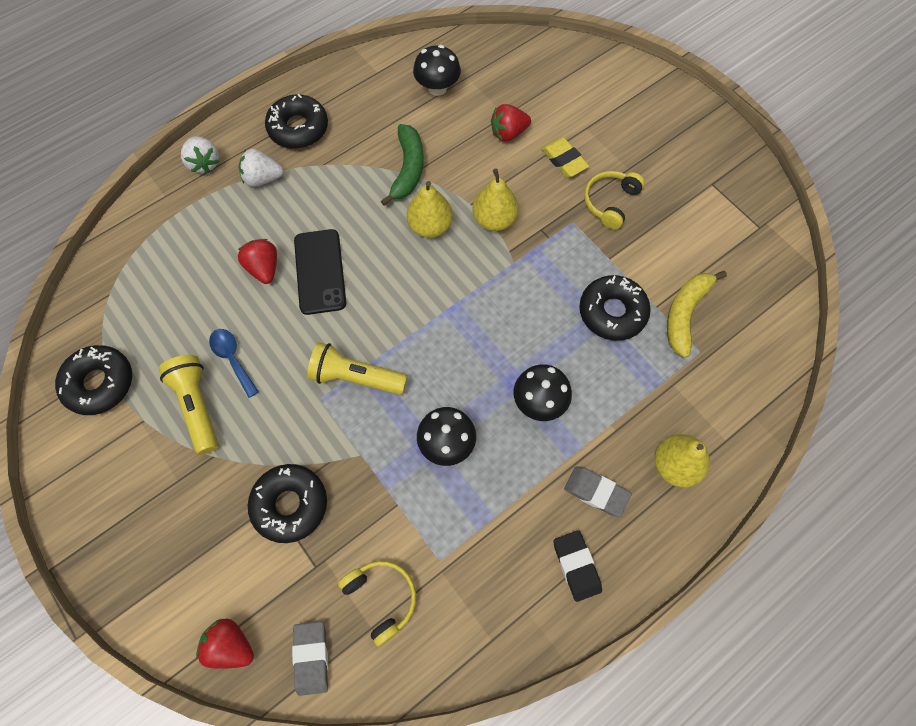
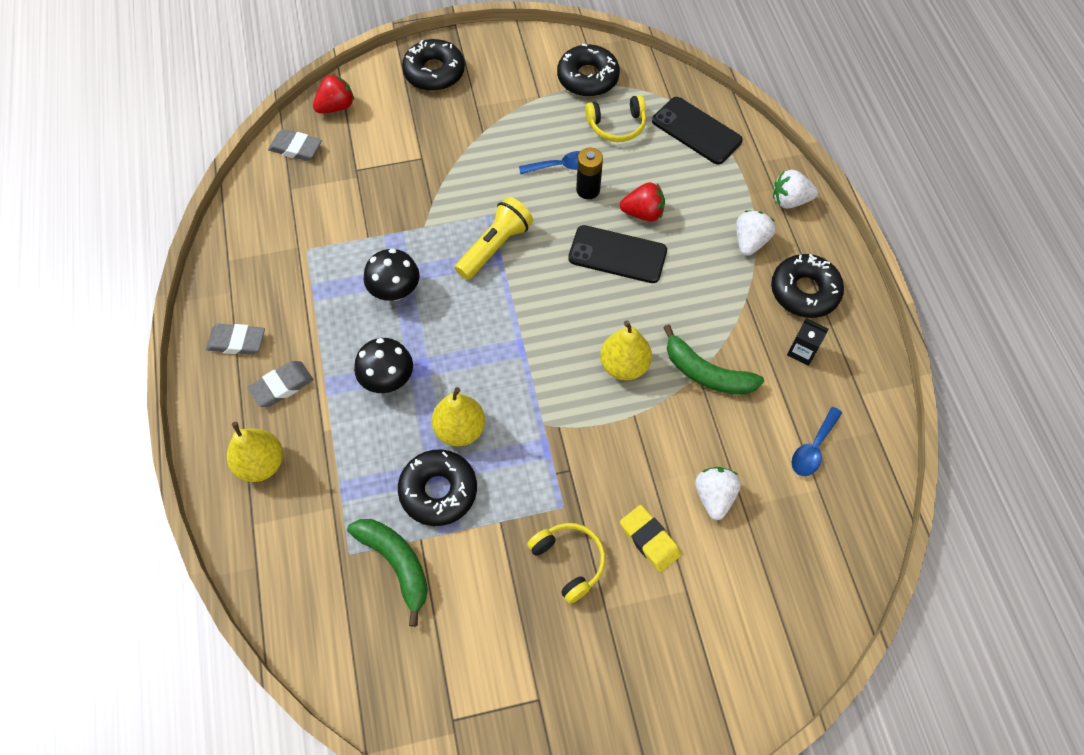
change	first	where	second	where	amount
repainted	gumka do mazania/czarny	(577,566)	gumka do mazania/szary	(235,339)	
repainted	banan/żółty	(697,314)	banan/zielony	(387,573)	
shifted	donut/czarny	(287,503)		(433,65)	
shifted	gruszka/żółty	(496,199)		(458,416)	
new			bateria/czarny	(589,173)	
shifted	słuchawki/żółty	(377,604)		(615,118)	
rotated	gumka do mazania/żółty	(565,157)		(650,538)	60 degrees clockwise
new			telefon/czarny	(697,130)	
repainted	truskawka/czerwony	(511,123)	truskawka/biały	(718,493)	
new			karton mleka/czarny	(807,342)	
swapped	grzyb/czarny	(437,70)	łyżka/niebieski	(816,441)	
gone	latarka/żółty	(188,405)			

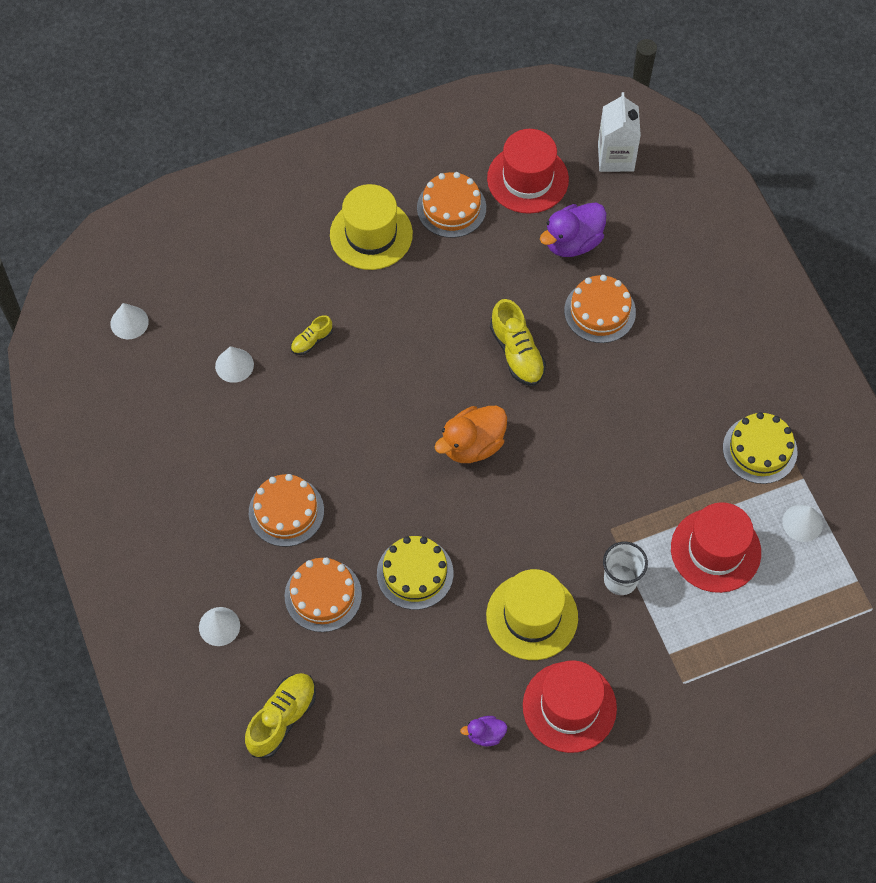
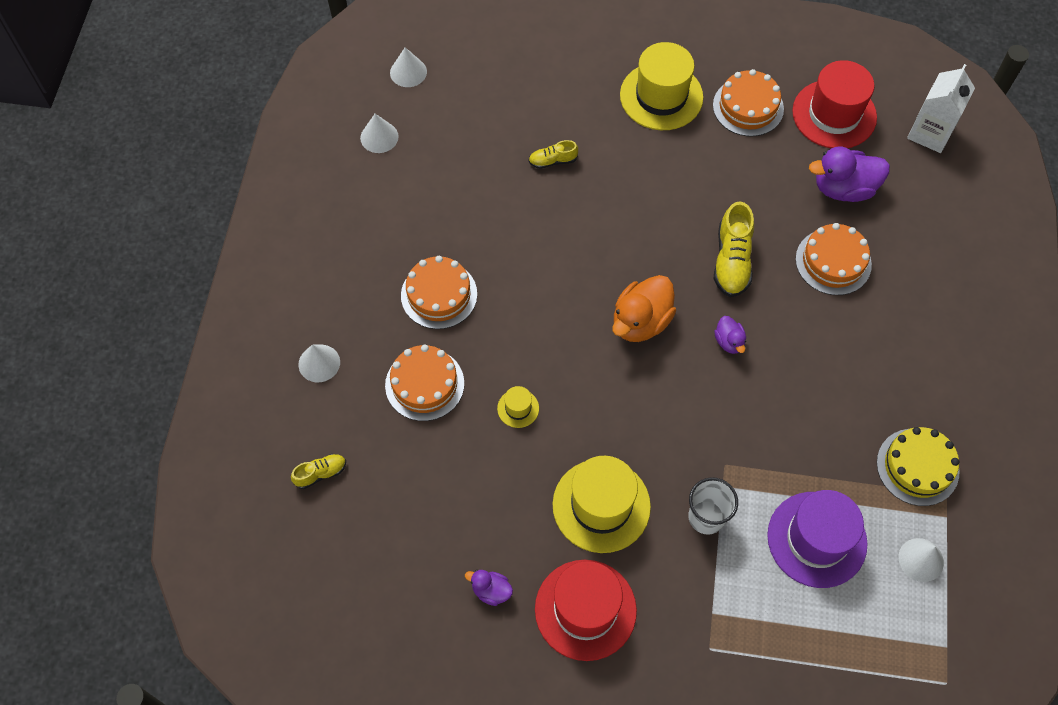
change	first	where	second	where	amount
scaled	but/żółty	(280,715)		(318,471)	x0.56
shifted	stożek/biały	(234,364)		(379,133)	
swapped	tort/żółty	(415,573)	kapelusz/żółty	(518,407)	
rotated	kaczka/pomarańczowy	(471,434)		(644,308)	45 degrees counterclockwise
new			kaczka/fioletowy	(730,335)	
repainted	kapelusz/czerwony	(716,547)	kapelusz/fioletowy	(817,539)	

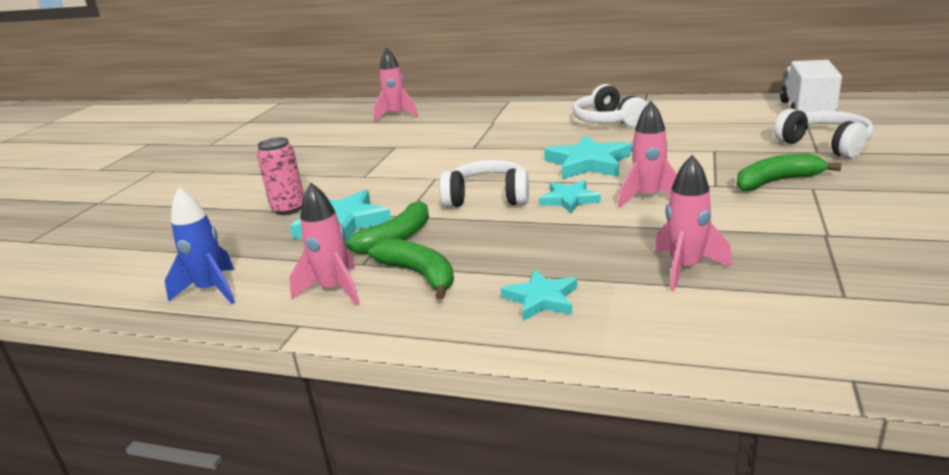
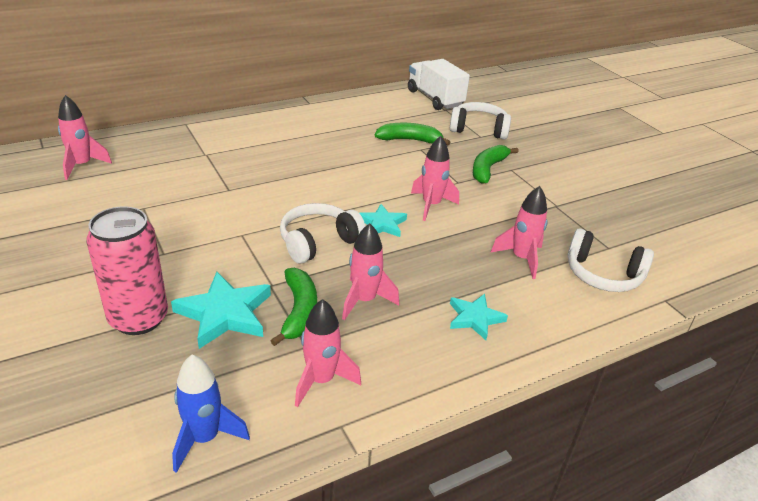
change	first	where	second	where	amount
scaled	puszka/różowy	(280,176)		(127,270)	x1.53
new			rakieta/różowy	(370,271)	
shifted	banan/zielony	(411,269)		(413,134)	
shifted	słuchawki/biały	(610,105)		(611,260)	
gone	gwiazda/turkusowy	(587,157)			

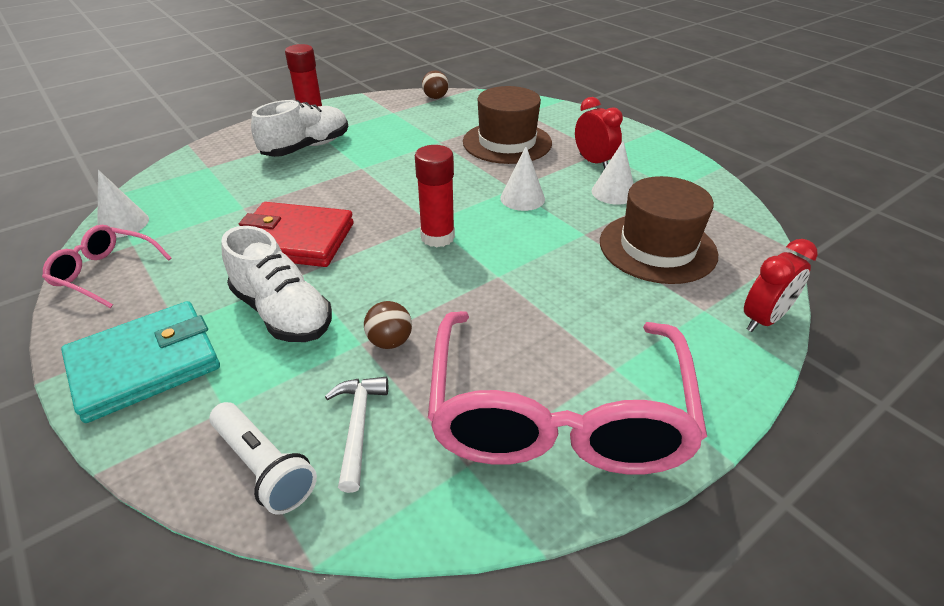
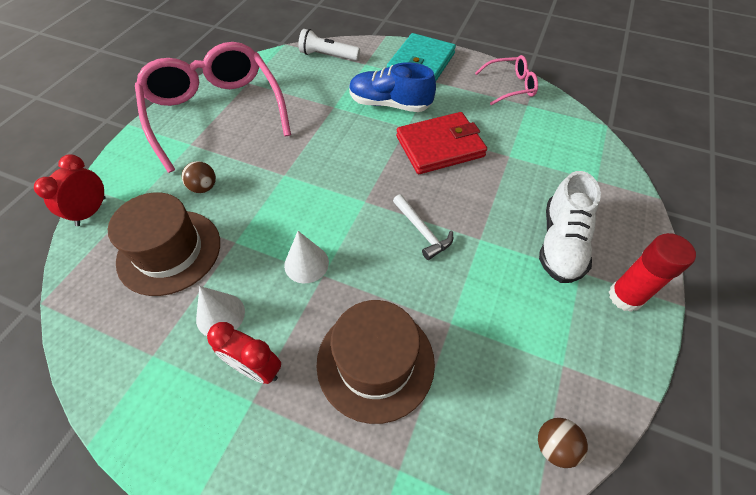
change	first	where	second	where	amount
shifted	piłka/brązowy	(388,325)		(199,177)	
repainted	but/biały	(276,284)	but/niebieski	(392,87)	
shifted	młotek/biały	(356,435)		(423,227)	
gone	stożek/biały	(123,204)			
gone	klej w sztyfcie/czerwony	(435,196)			

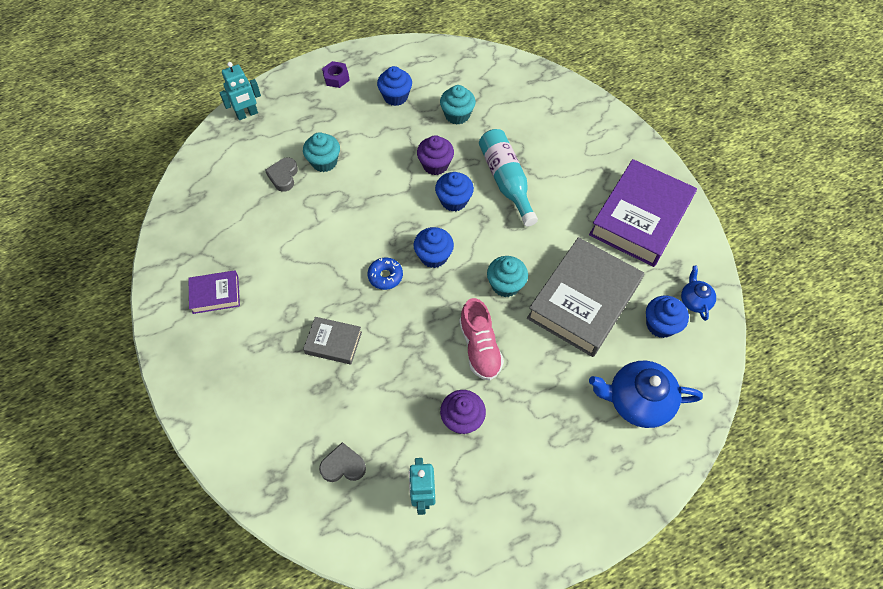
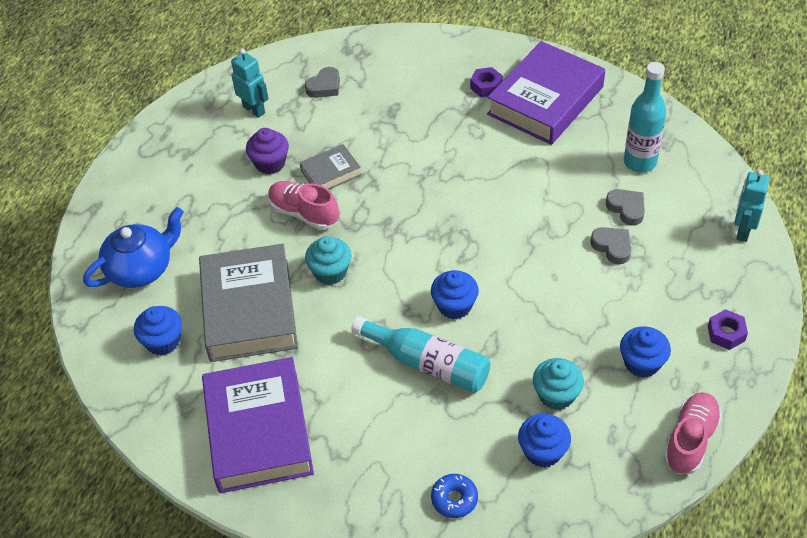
change	first	where	second	where	amount
shifted	książka/szary	(332,341)		(330,166)	
shifted	donut/niebieski	(385,273)		(454,496)	
new			nakrętka/fioletowy	(486,82)	
scaled	książka/fioletowy	(214,292)		(546,93)	x2.08
shifted	muffinka/niebieski	(434,247)		(544,441)	
swapped	muffinka/turkusowy	(321,152)	serce/szary	(610,246)	
new			butelka/turkusowy	(645,117)	
new			but/różowy	(693,433)	
gone	muffinka/fioletowy	(435,155)			
gone	imbryk/niebieski	(698,293)			

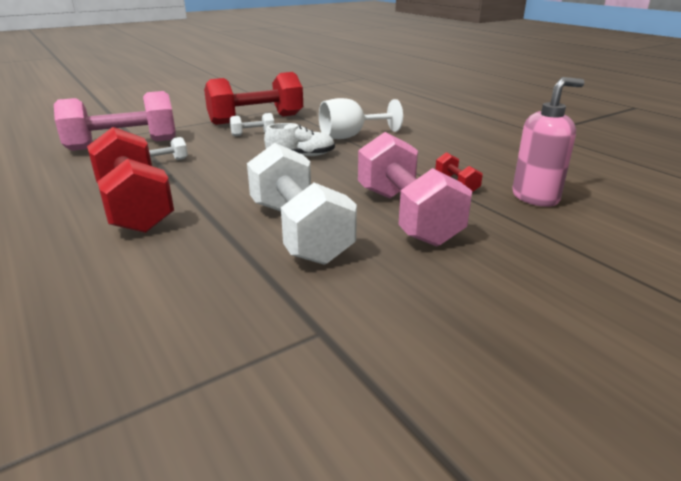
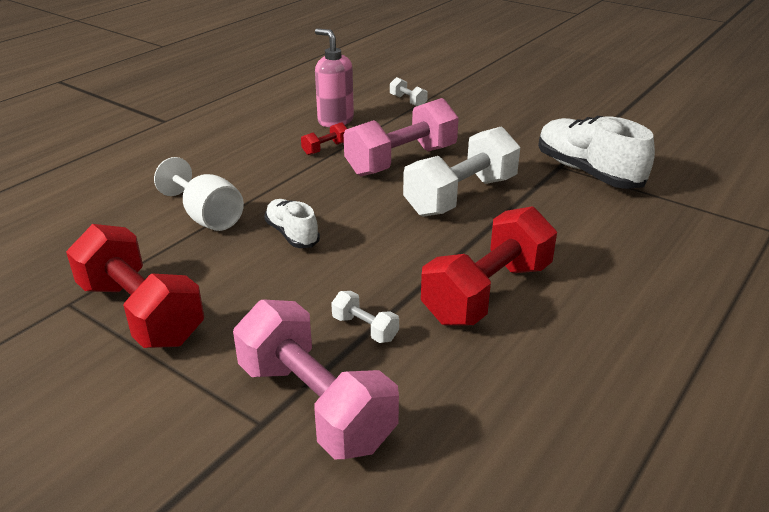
change	first	where	second	where	amount
shifted	hantel/biały	(252,124)		(409,91)	
new			but/biały	(596,152)	

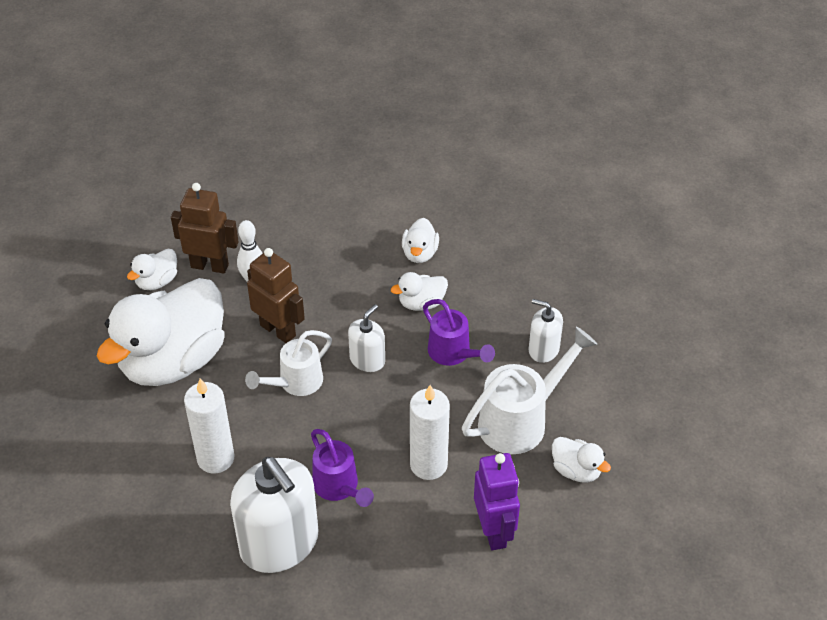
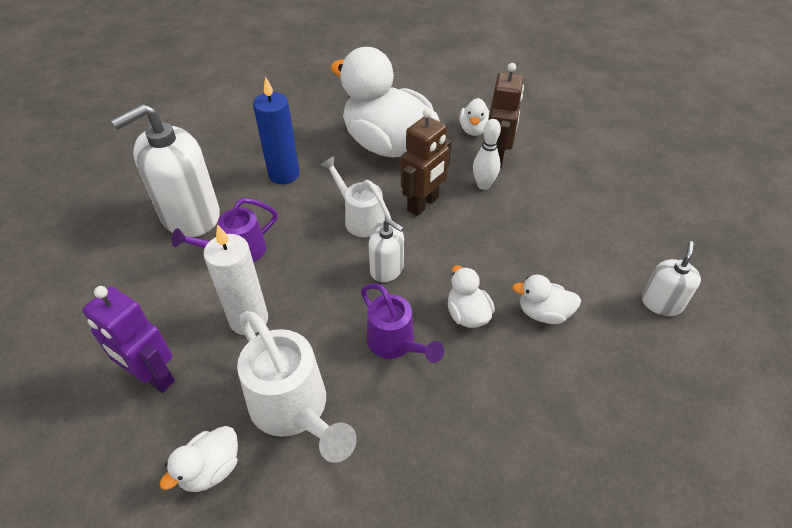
change	first	where	second	where	amount
rotated	robot/fioletowy	(497,501)		(128,339)	45 degrees clockwise
repainted	świeca/biały	(209,426)	świeca/niebieski	(276,130)	
rotated	konewka/fioletowy	(459,332)		(402,323)	90 degrees counterclockwise
rotated	kaczka/biały	(152,269)		(474,117)	120 degrees counterclockwise
shifted	dozownik mydła/biały	(546,331)		(671,278)	

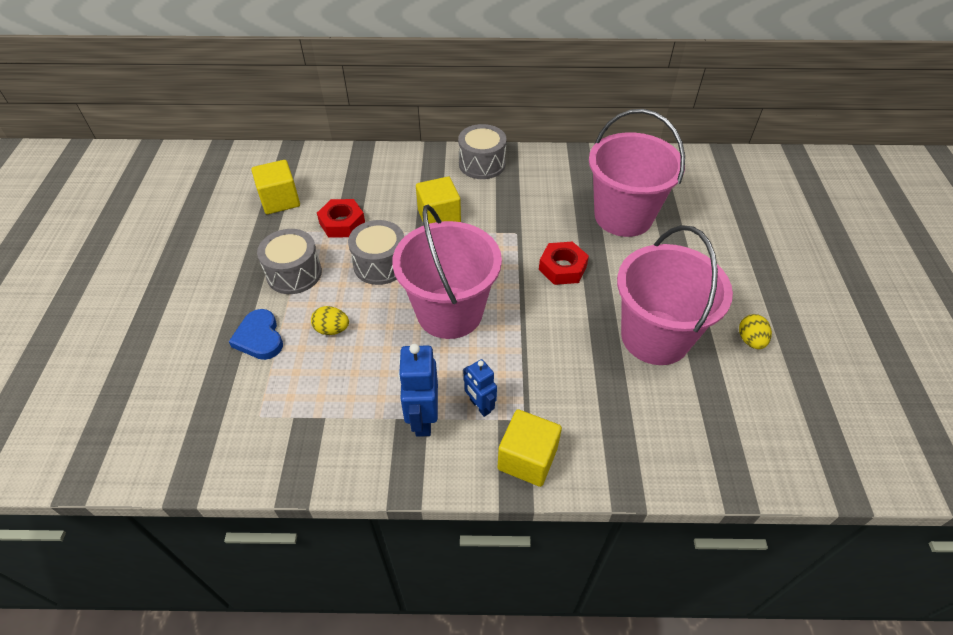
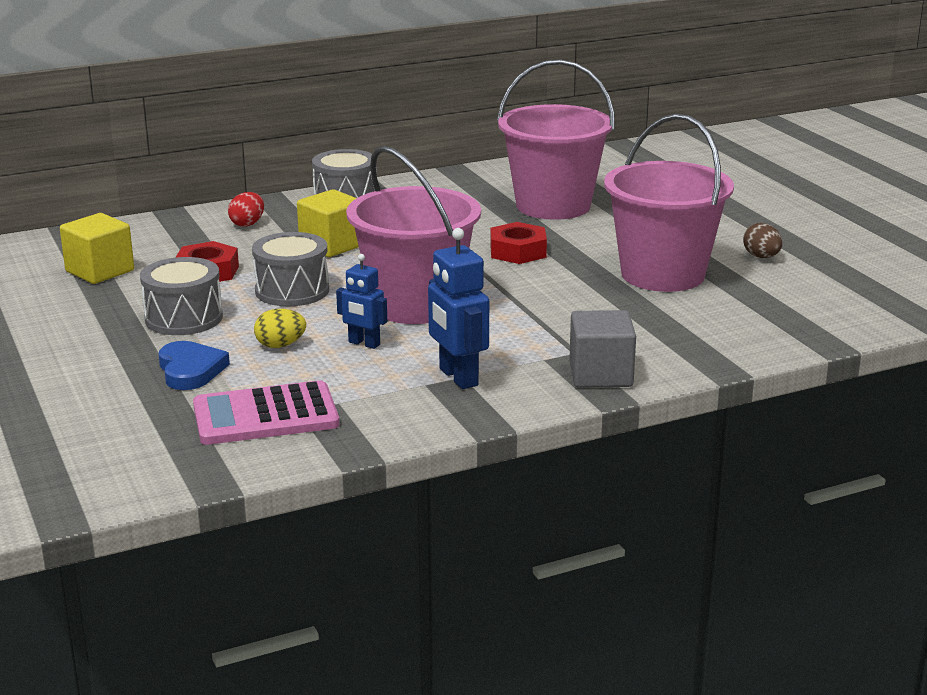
change	first	where	second	where	amount
rotated	serce/niebieski	(256,334)		(194,365)	150 degrees counterclockwise
new			kalkulator/różowy	(266,412)	
new			jajko/czerwony	(246,209)	
shifted	robot/niebieski	(480,388)		(361,301)	
repainted	sześcian/żółty	(529,448)	sześcian/szary	(602,349)	
repainted	jajko/żółty	(755,331)	jajko/brązowy	(762,240)	

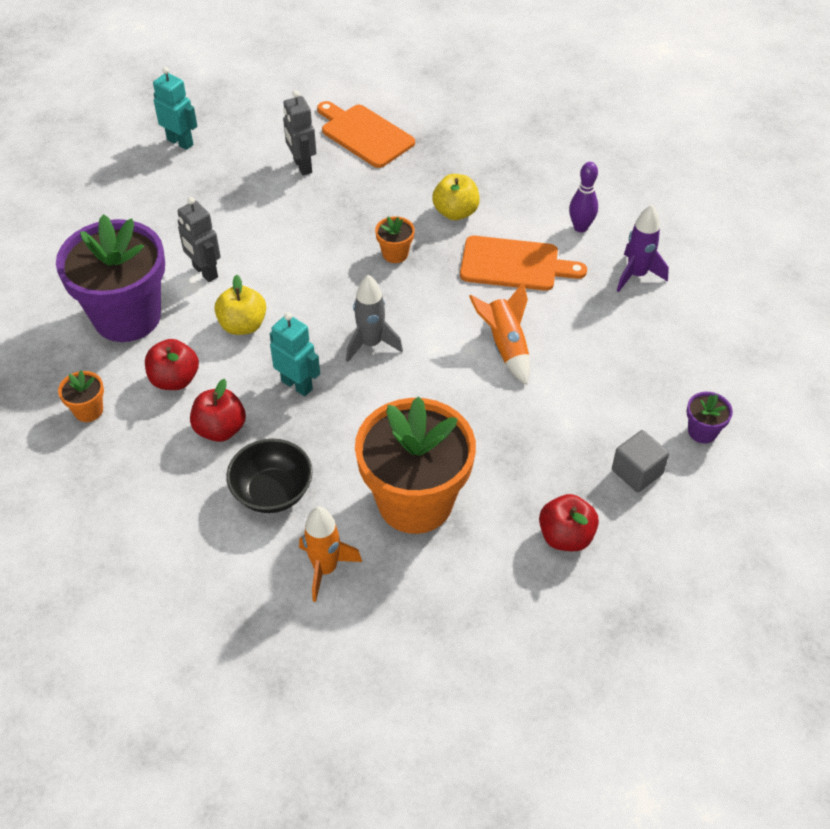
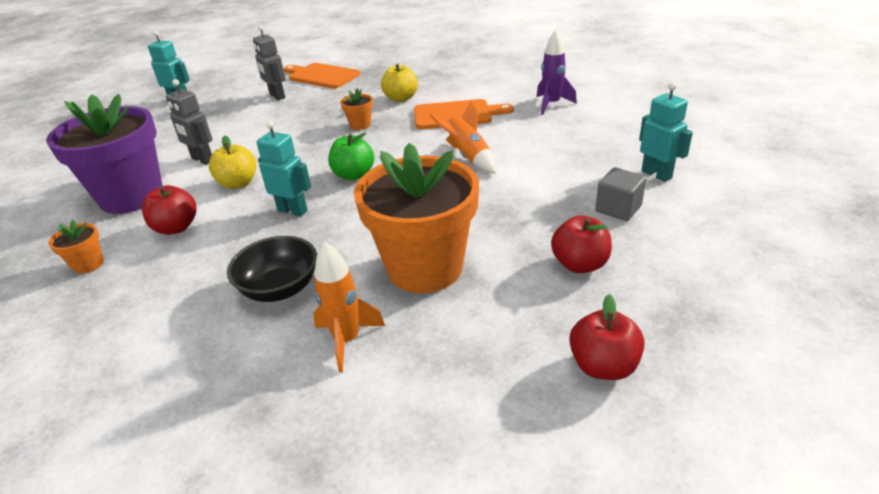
change	first	where	second	where	amount
swapped	rakieta/szary	(374,318)	jabłko/zielony	(351,156)	
shifted	jabłko/czerwony	(218,410)		(606,337)	
swapped	doniczka/fioletowy	(710,417)	robot/turkusowy	(666,132)	
gone	kręgiel/fioletowy	(583,197)			

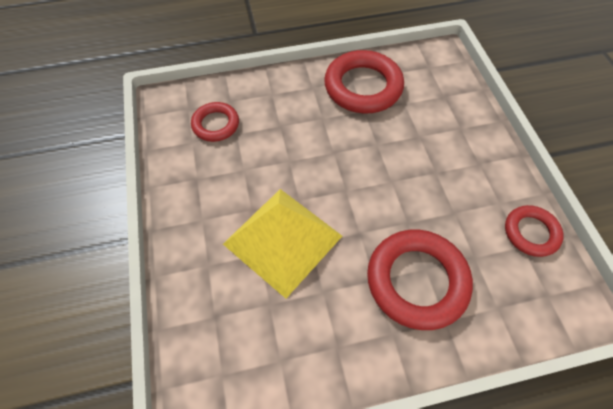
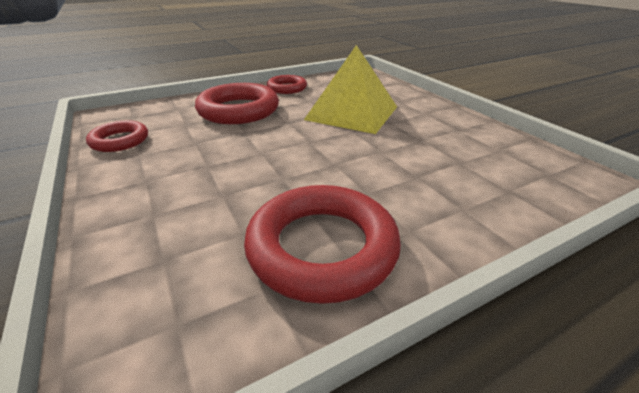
change	first	where	second	where	amount
shifted	pierścień/czerwony	(215,122)		(287,84)	

